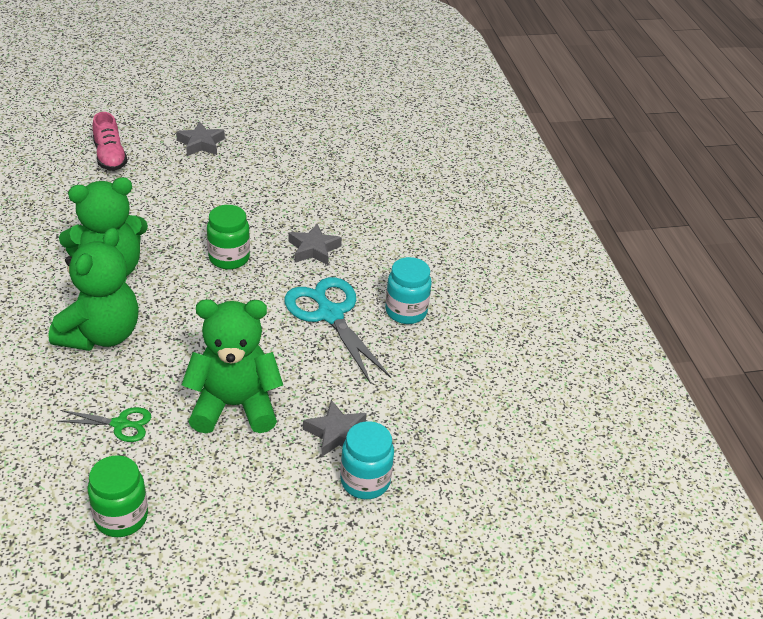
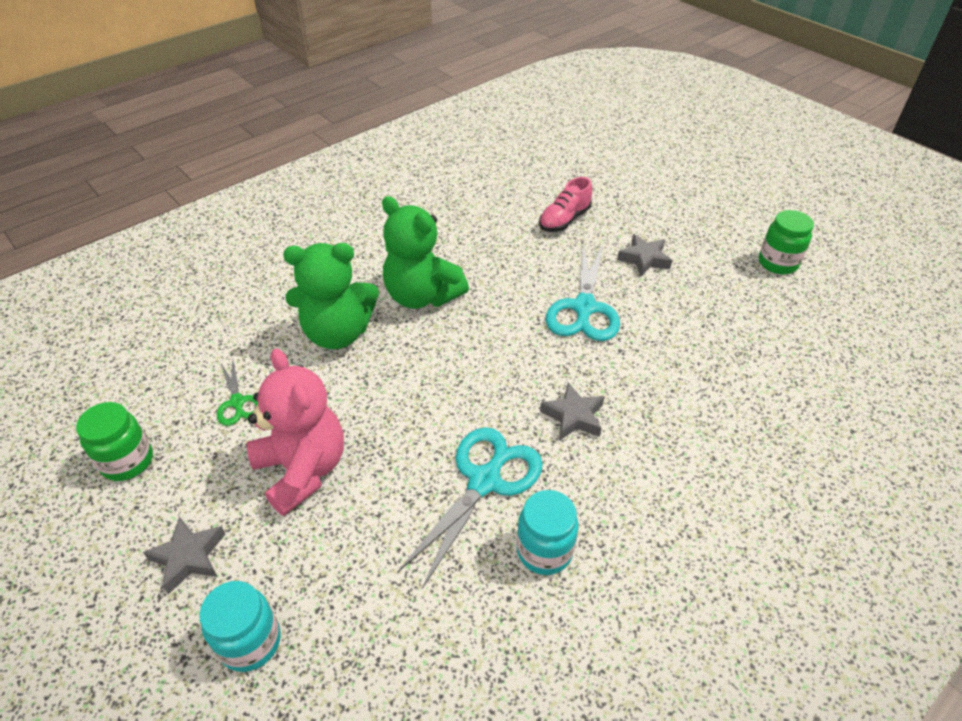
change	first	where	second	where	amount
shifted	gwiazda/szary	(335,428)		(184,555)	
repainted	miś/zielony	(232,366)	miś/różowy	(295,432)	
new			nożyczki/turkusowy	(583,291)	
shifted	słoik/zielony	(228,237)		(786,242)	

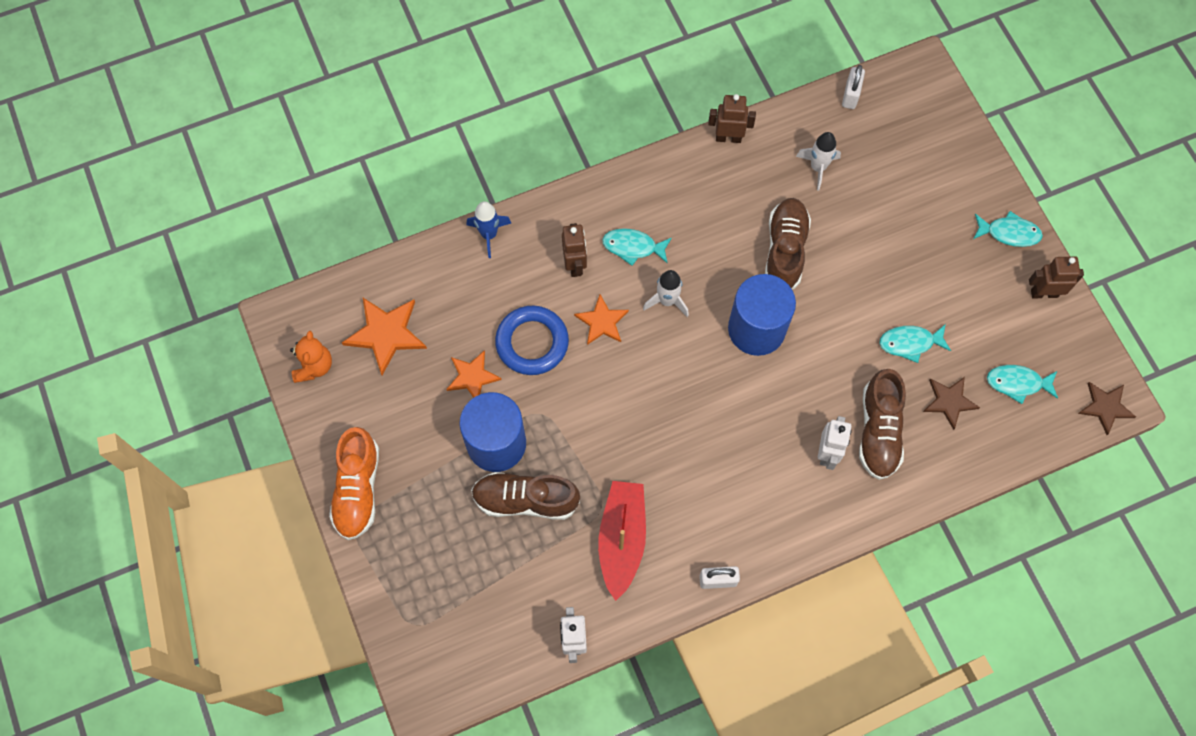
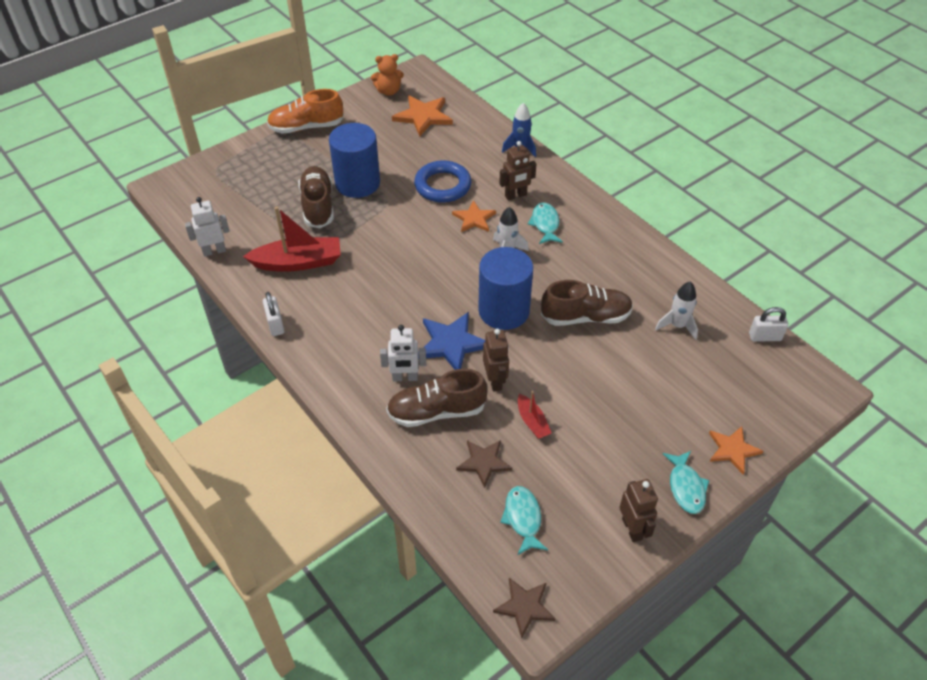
change	first	where	second	where	amount
new			gwiazda/niebieski	(451,341)	
shifted	robot/brązowy	(732,118)		(496,360)	
swapped	ryba/turkusowy	(915,343)	łódka/czerwony	(535,415)	
shifted	gwiazda/pomarańczowy	(474,374)		(736,450)	

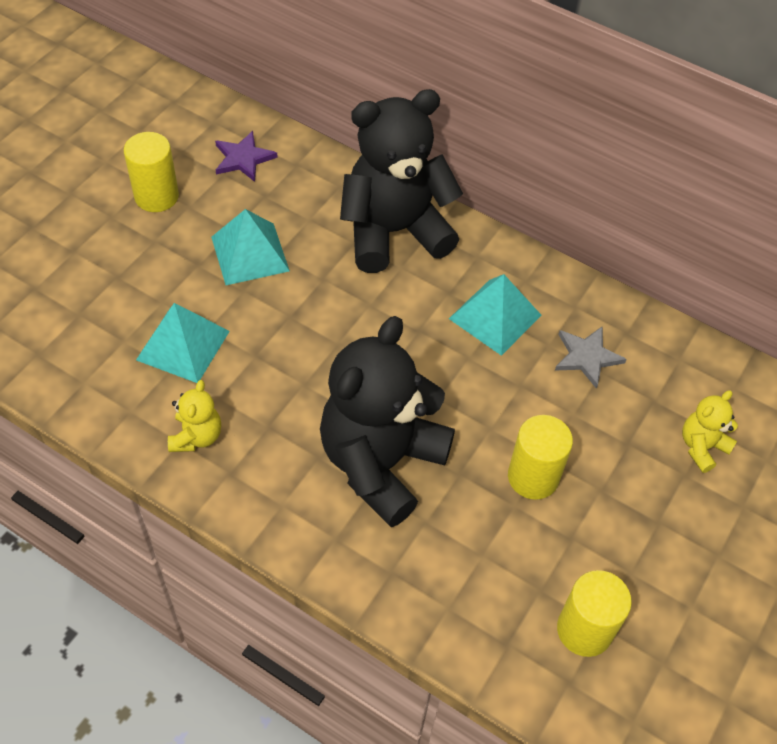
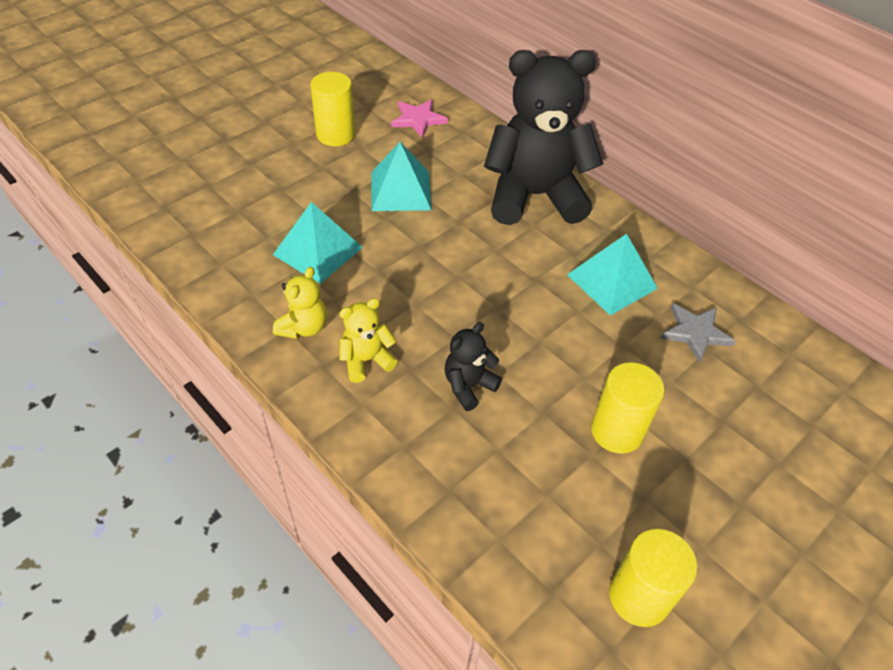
change	first	where	second	where	amount
shifted	miś/żółty	(710,431)		(368,340)	
repainted	gwiazda/fioletowy	(246,156)	gwiazda/różowy	(419,118)	
scaled	miś/czarny	(387,421)		(473,366)	x0.43

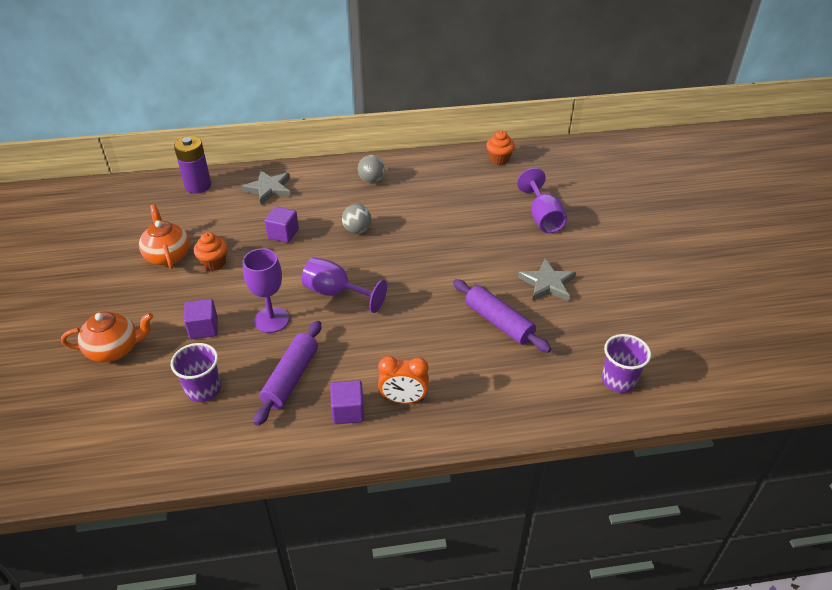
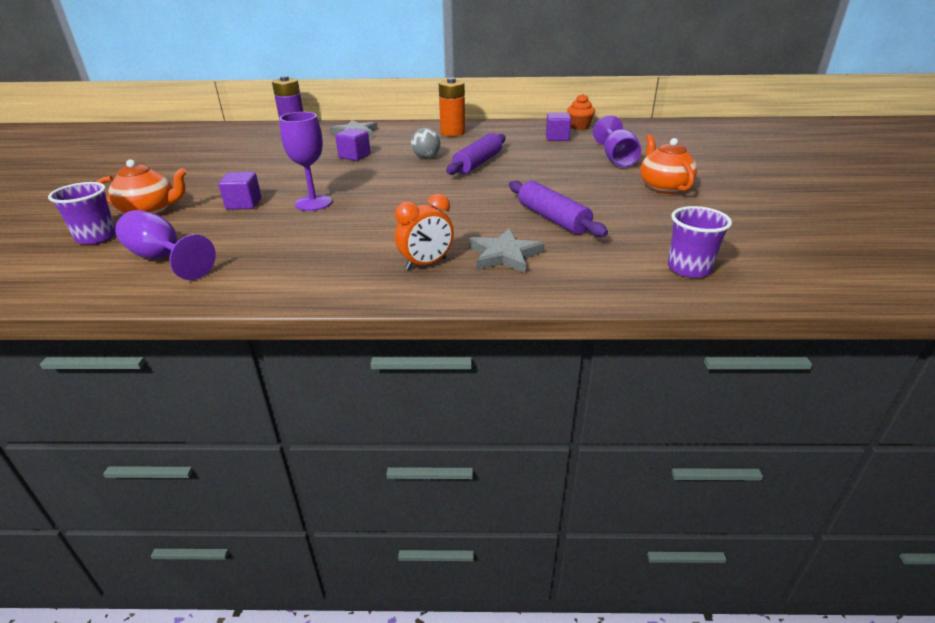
change	first	where	second	where	amount
shifted	szklanka/fioletowy	(196,372)		(82,213)	
shifted	kielich/fioletowy	(344,285)		(165,245)	
rotated	budzik/pomarańczowy	(403,380)		(424,232)	45 degrees counterclockwise
swapped	piłka/szary	(371,169)	bateria/pomarańczowy	(452,107)	
shifted	wałek do ciasta/fioletowy	(287,373)		(475,154)	
shifted	gwiazda/szary	(547,280)		(506,251)	
shifted	sześcian/fioletowy	(347,402)		(558,127)	
shifted	imbryk/pomarańczowy	(164,236)		(668,164)	
gone	muffinka/pomarańczowy	(211,251)			

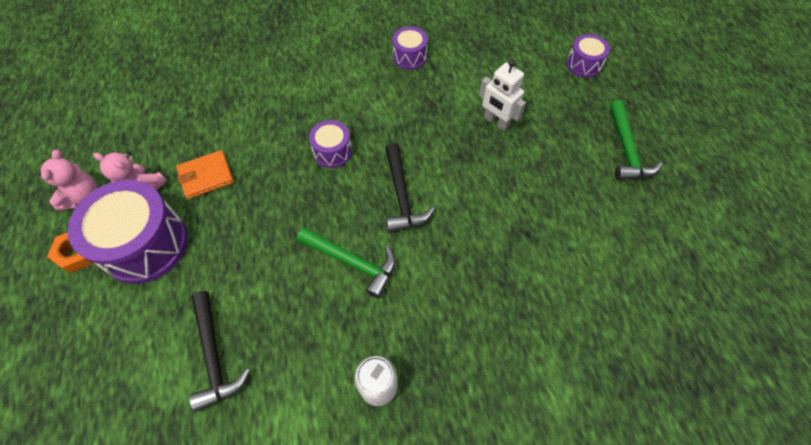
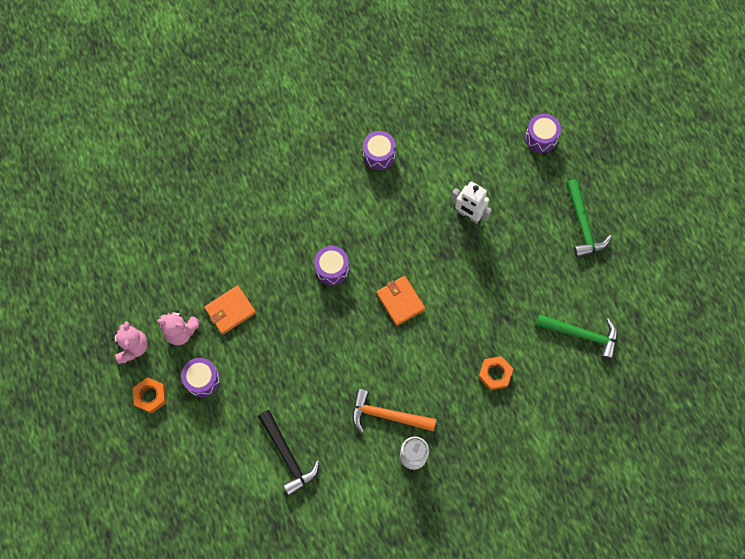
change	first	where	second	where	amount
scaled	bęben/fioletowy	(127,232)		(200,377)	x0.51
new			młotek/pomarańczowy	(394,411)	
swapped	młotek/czarny	(410,188)	portfel/pomarańczowy	(400,301)	
new			nakrętka/pomarańczowy	(495,373)	
shifted	młotek/zielony	(346,262)		(577,337)	

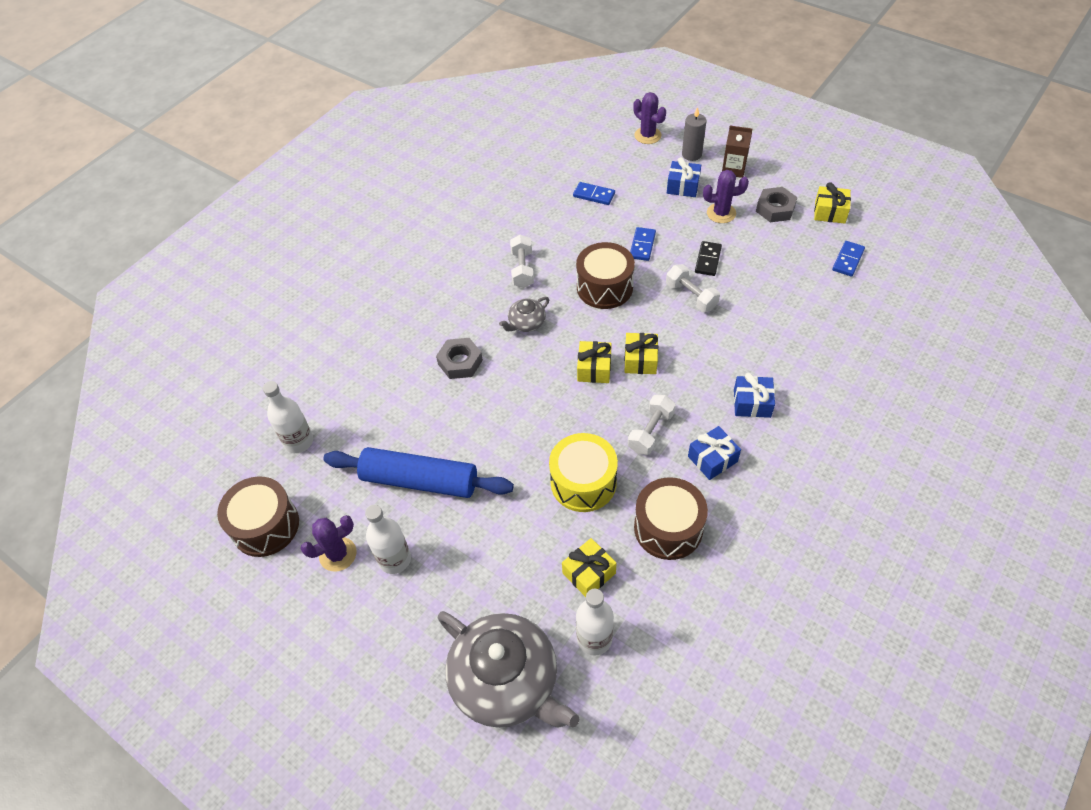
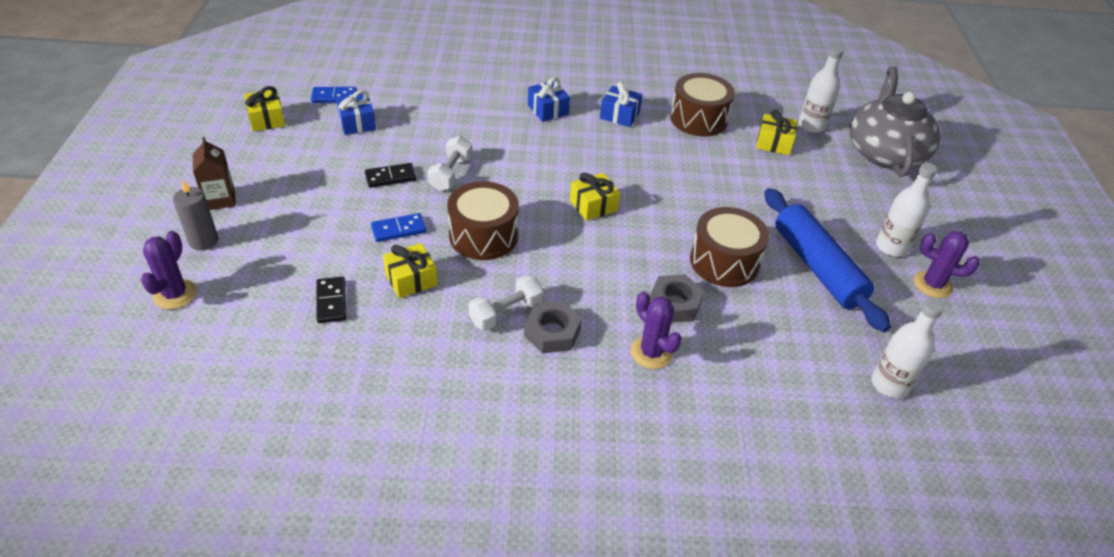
change	first	where	second	where	amount
repainted	kostka domina/niebieski	(594,193)	kostka domina/czarny	(331,300)	
shifted	prezent/niebieski	(684,177)		(356,112)	
shifted	prezent/żółty	(641,353)		(410,270)	
shifted	nakrętka/szary	(776,204)		(553,327)	
shifted	kaktus/fioletowy	(726,196)		(656,330)	
shifted	bęben/brązowy	(258,516)		(729,247)	
gone	imbryk/szary	(524,314)			
gone	bęben/żółty	(583,472)			
gone	hantel/biały	(652,425)			

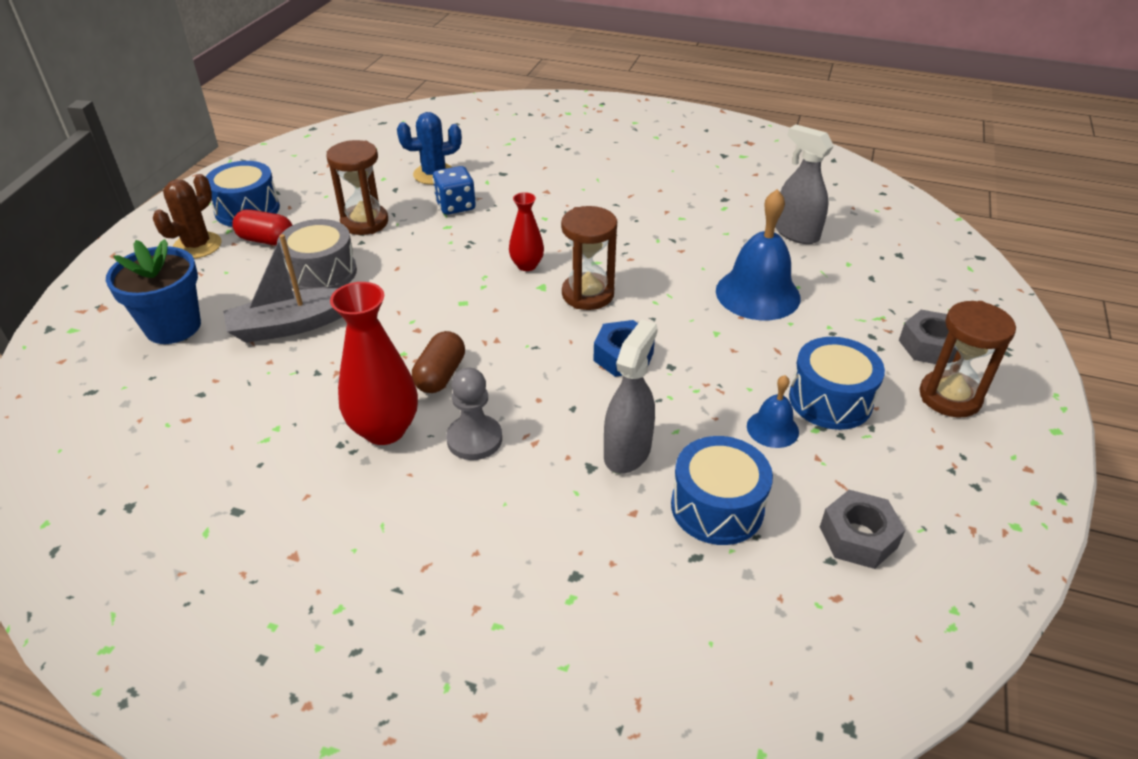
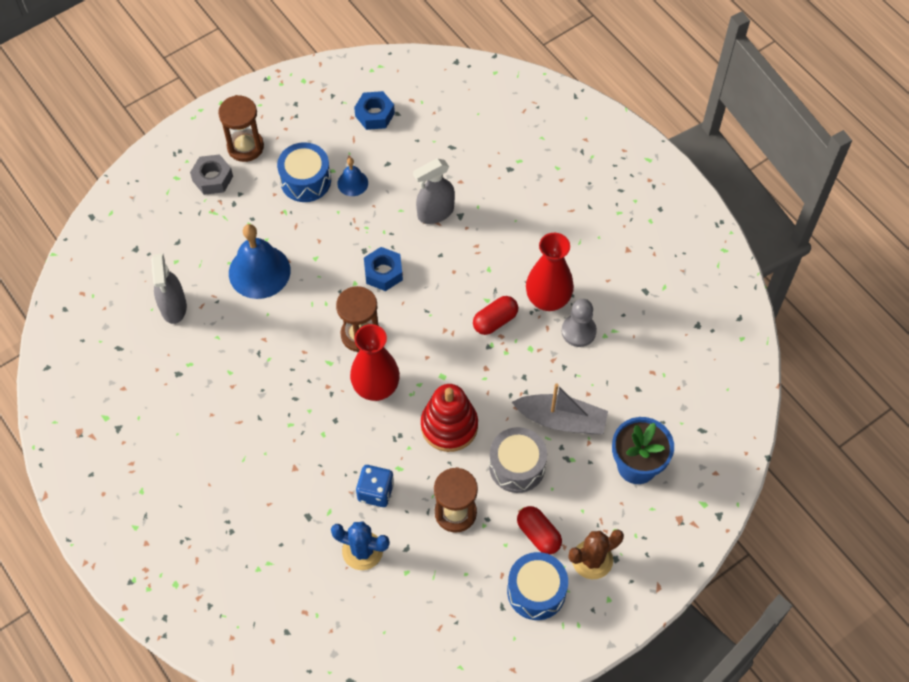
change	first	where	second	where	amount
scaled	wazon/czerwony	(526,231)		(375,362)	x1.74
repainted	nakrętka/szary	(862,529)	nakrętka/niebieski	(374,110)	
new			zabawka nakładanka/czerwony	(449,418)	
repainted	kapsułka/brązowy	(438,362)	kapsułka/czerwony	(495,315)	
shifted	pionek/szary	(474,414)		(579,323)	
gone	bęben/niebieski	(722,490)			

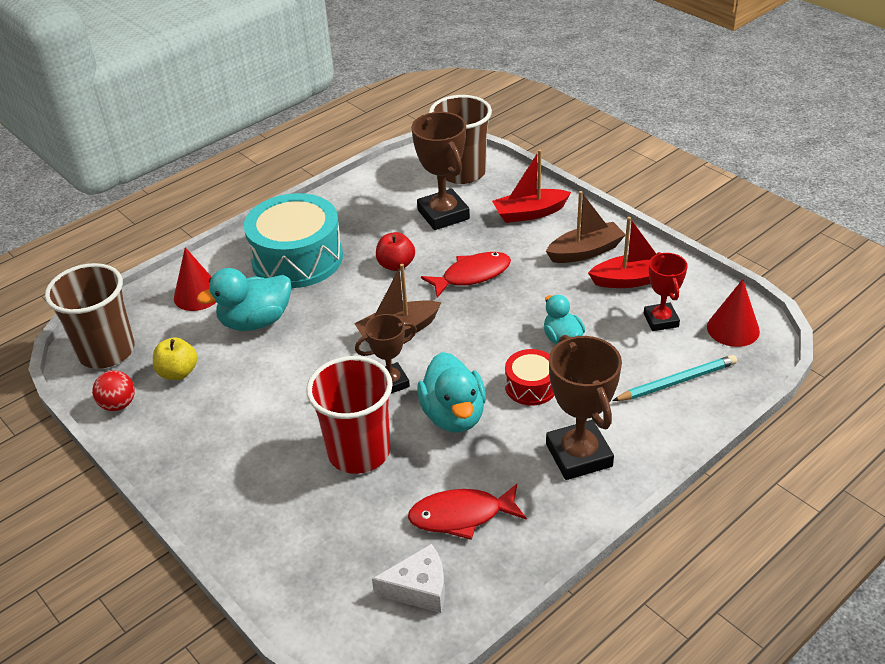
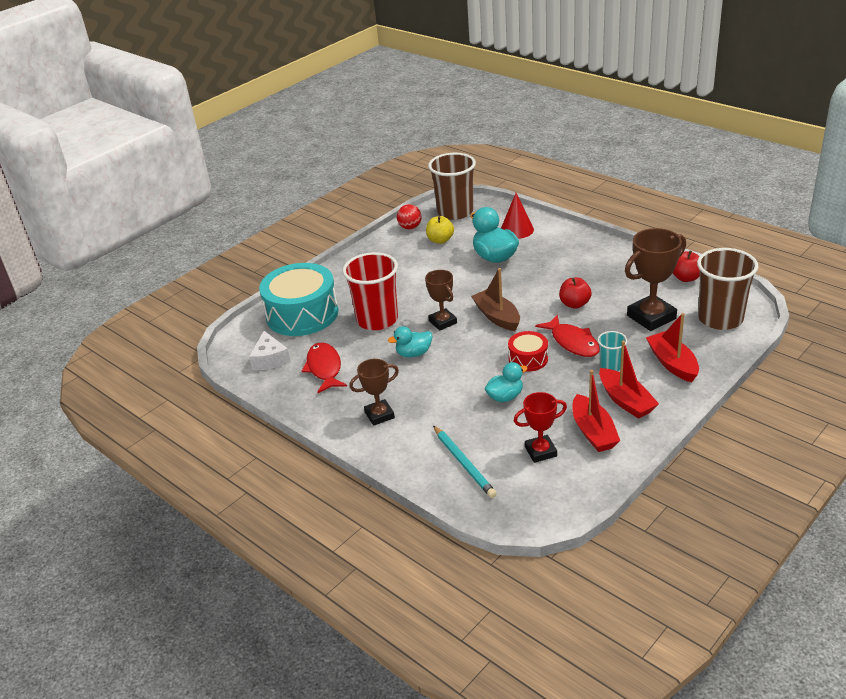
change	first	where	second	where	amount
shifted	bęben/turkusowy	(293,240)		(299,299)	
scaled	puchar/brązowy	(584,407)		(374,392)	x0.62
scaled	kaczka/turkusowy	(451,392)		(410,342)	x0.62
shifted	bęben/czerwony	(530,377)		(528,351)	
new			szklanka/turkusowy	(612,351)	
repainted	łódka/brązowy	(586,227)	łódka/czerwony	(629,380)	
new			jabłko/czerwony	(686,266)	
gone	stożek/czerwony	(733,313)			

